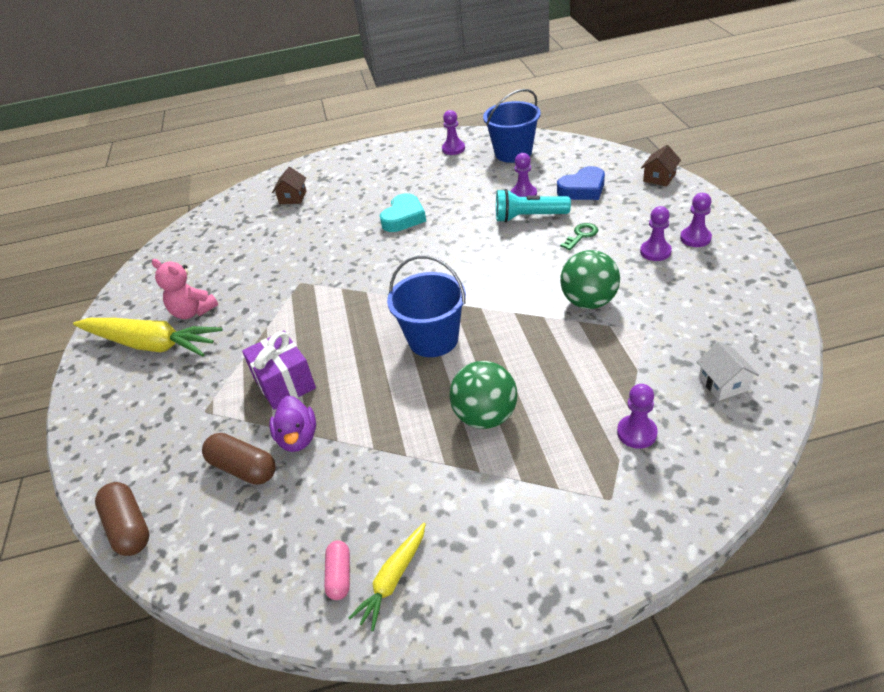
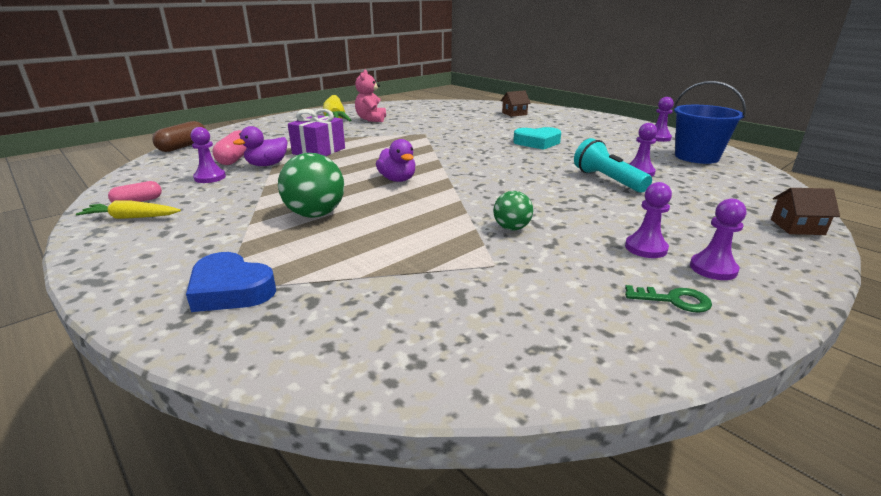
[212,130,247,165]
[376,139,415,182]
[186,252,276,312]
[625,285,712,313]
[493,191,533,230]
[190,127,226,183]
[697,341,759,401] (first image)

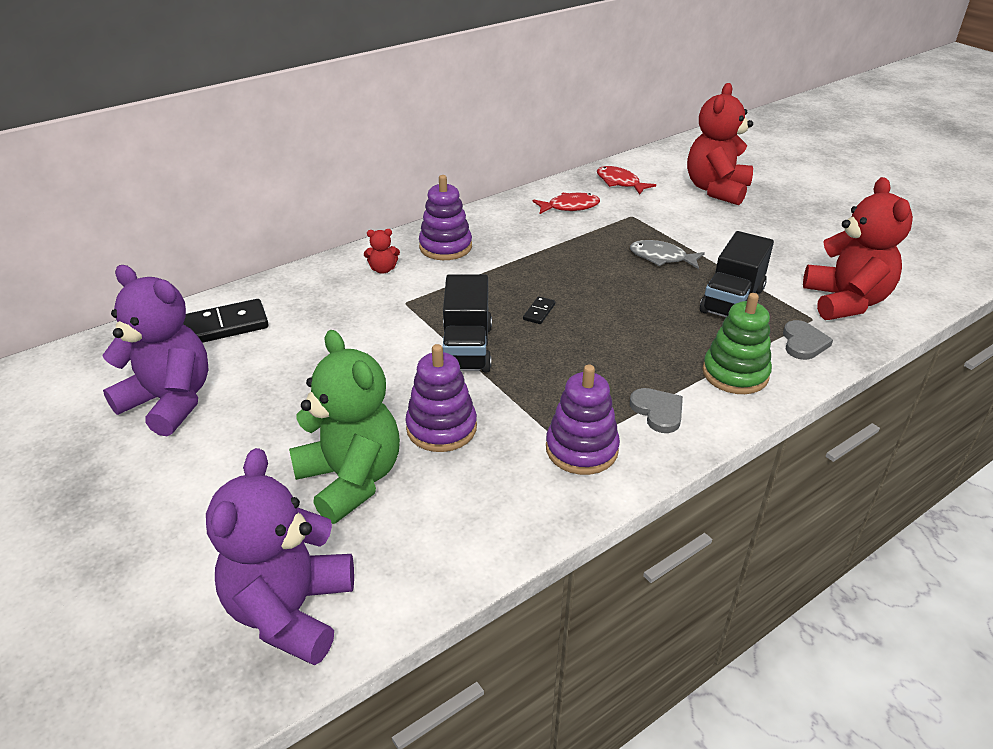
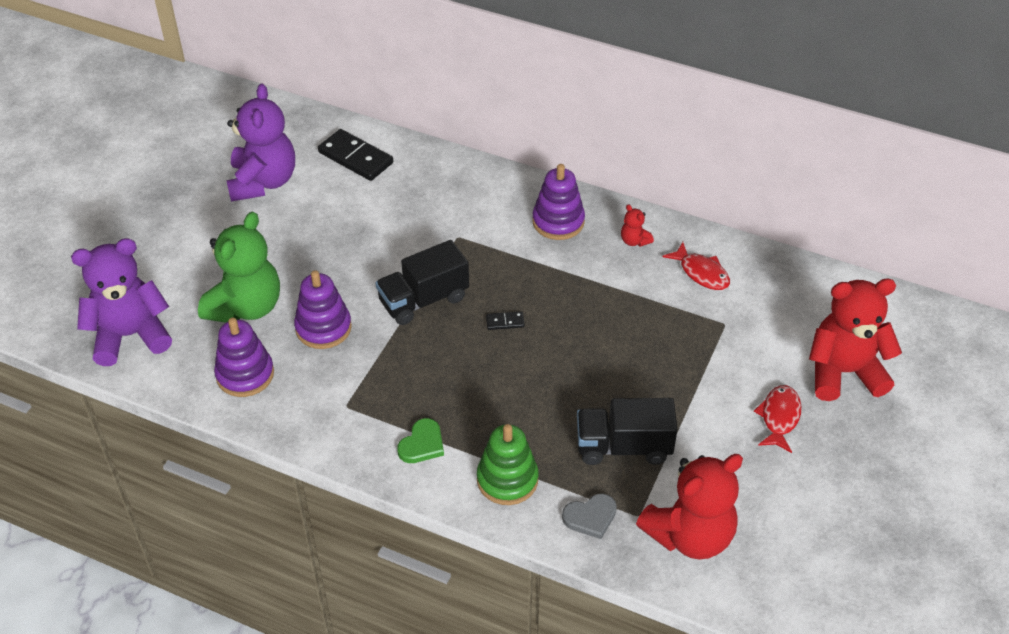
[621,204,654,247]
[214,318,274,397]
[754,385,801,453]
[630,240,705,269] (first image)
[397,418,444,463]

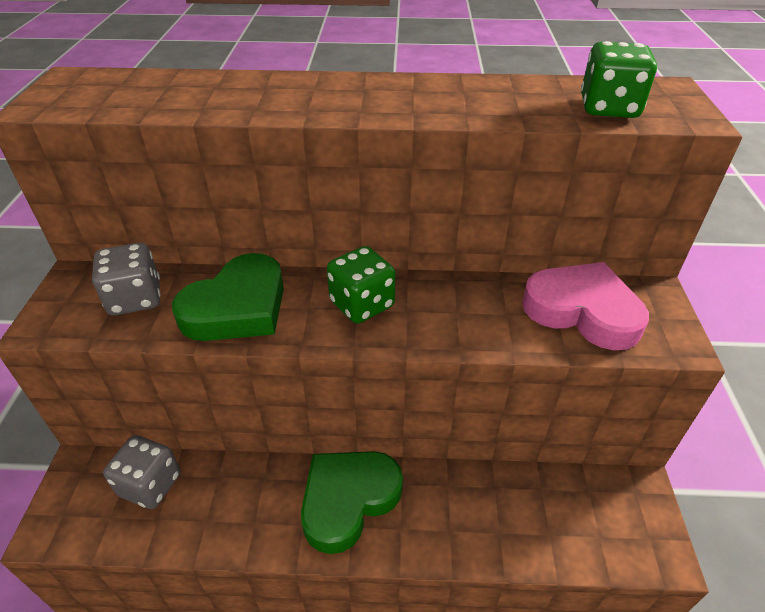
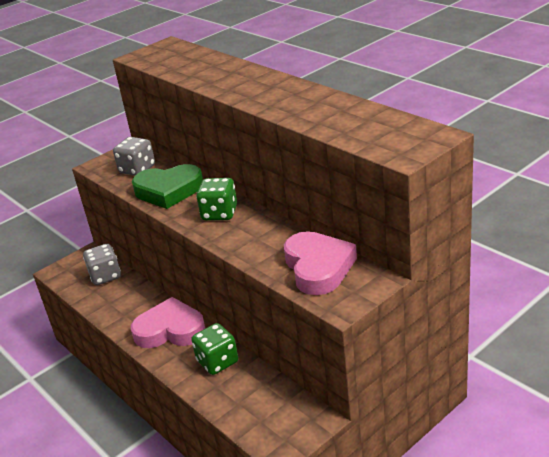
[131,297,205,348]
[191,323,238,375]

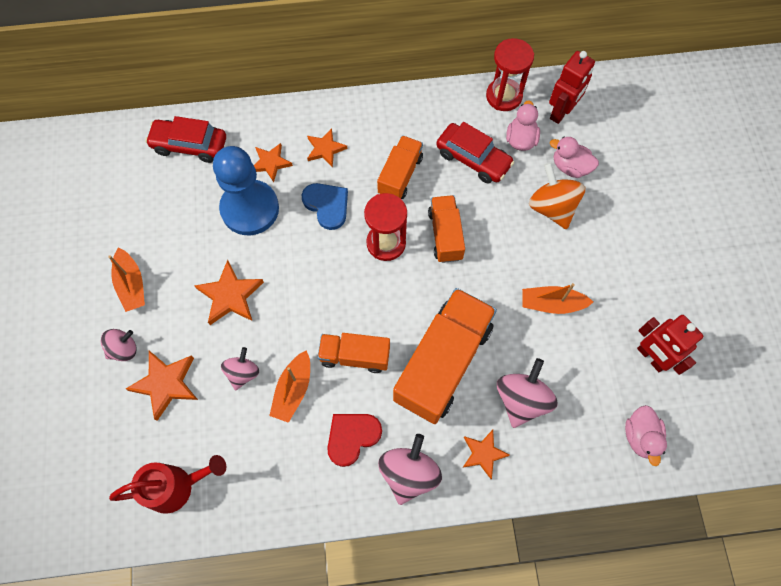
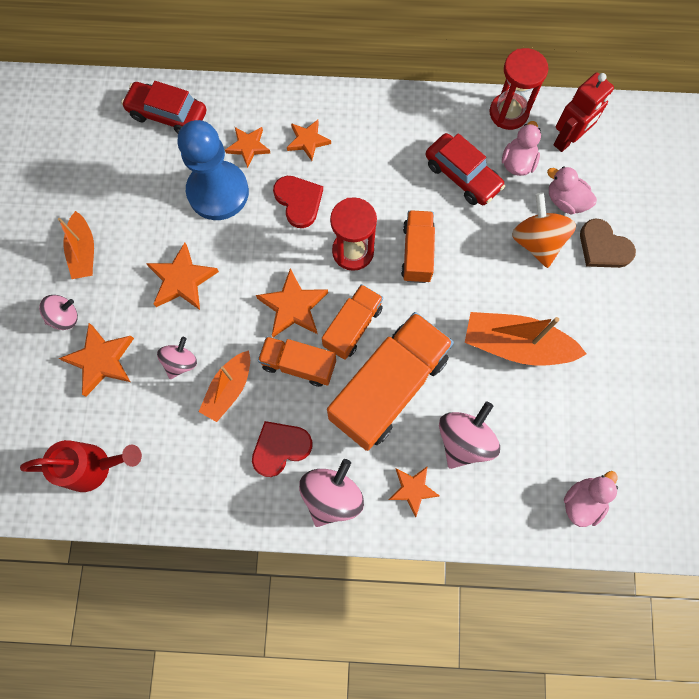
[273,176,323,228]
[322,284,383,360]
[465,312,587,366]
[564,471,618,527]
[637,315,703,375] (first image)
[256,268,328,337]
[580,218,636,268]

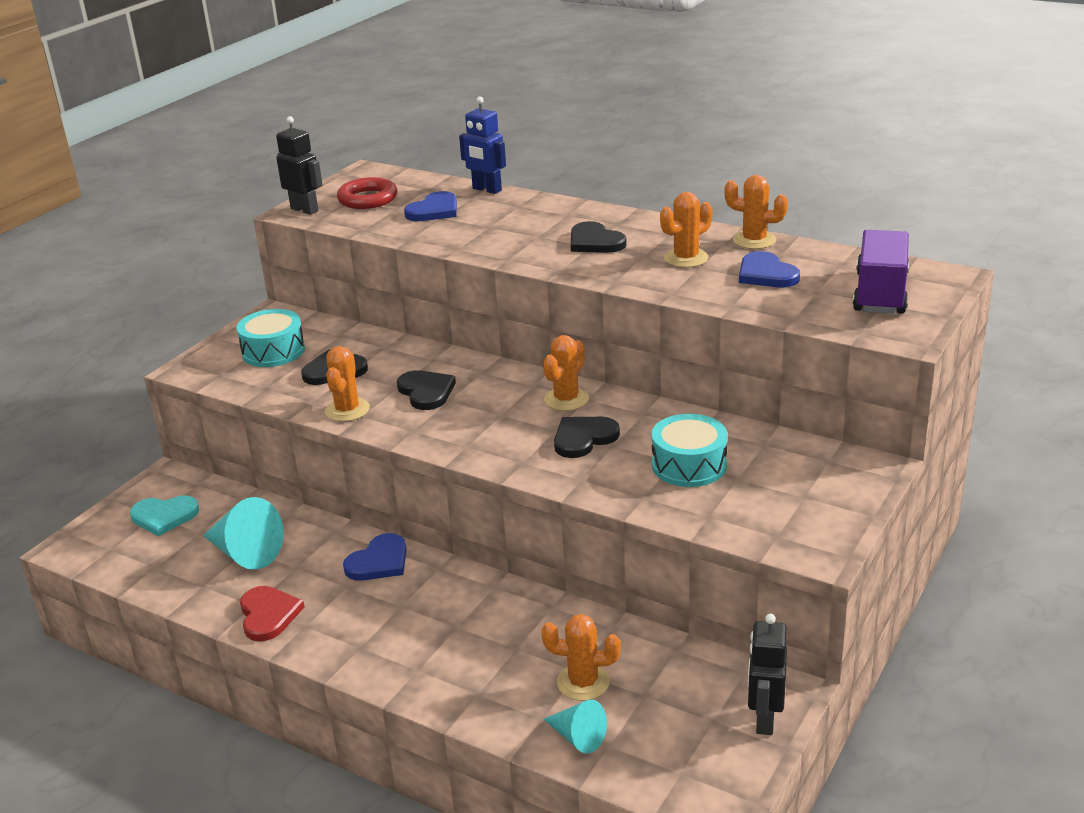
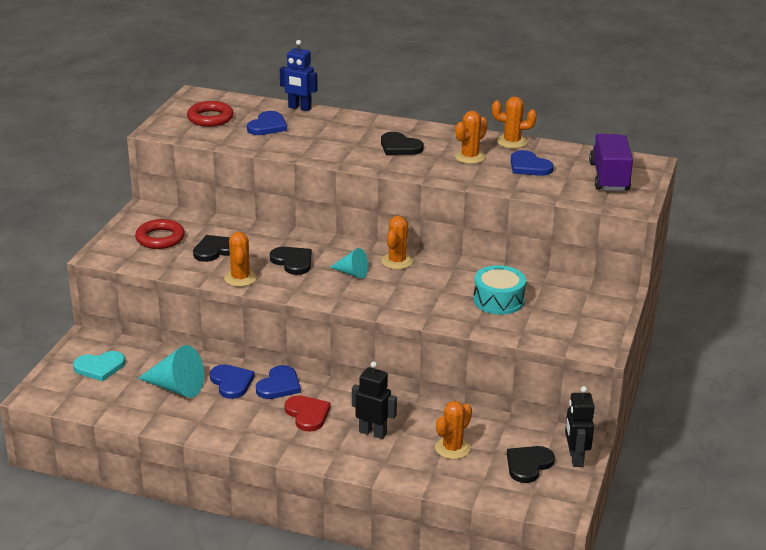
[135,219,185,249]
[284,395,331,431]
[352,361,397,439]
[435,401,472,459]
[330,248,369,278]
[507,446,555,483]
[210,364,255,399]

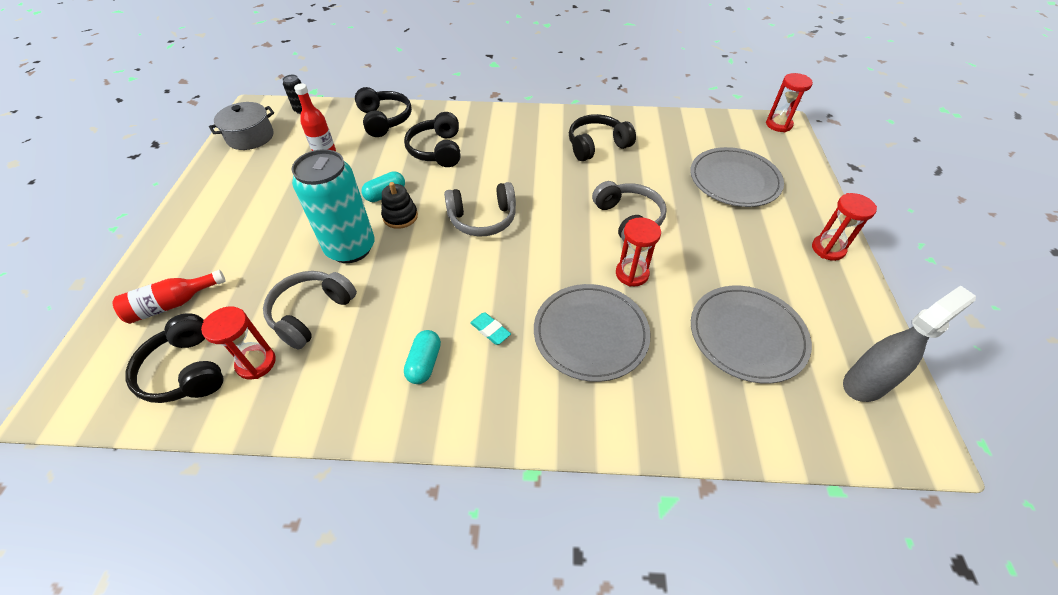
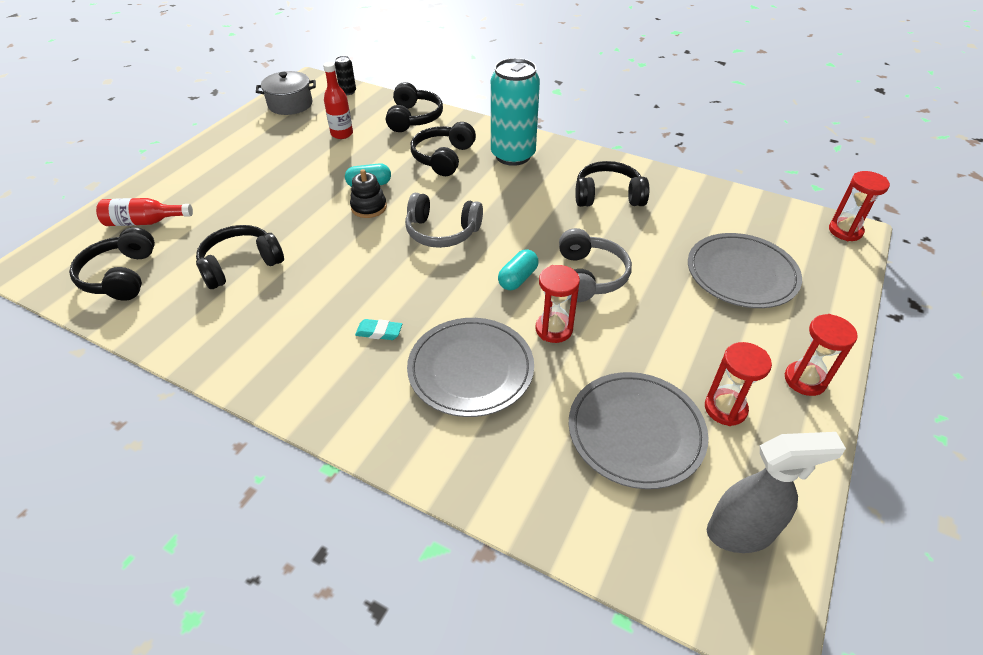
[705,342,772,426]
[196,225,284,289]
[491,58,540,166]
[498,249,539,290]
[355,319,402,340]

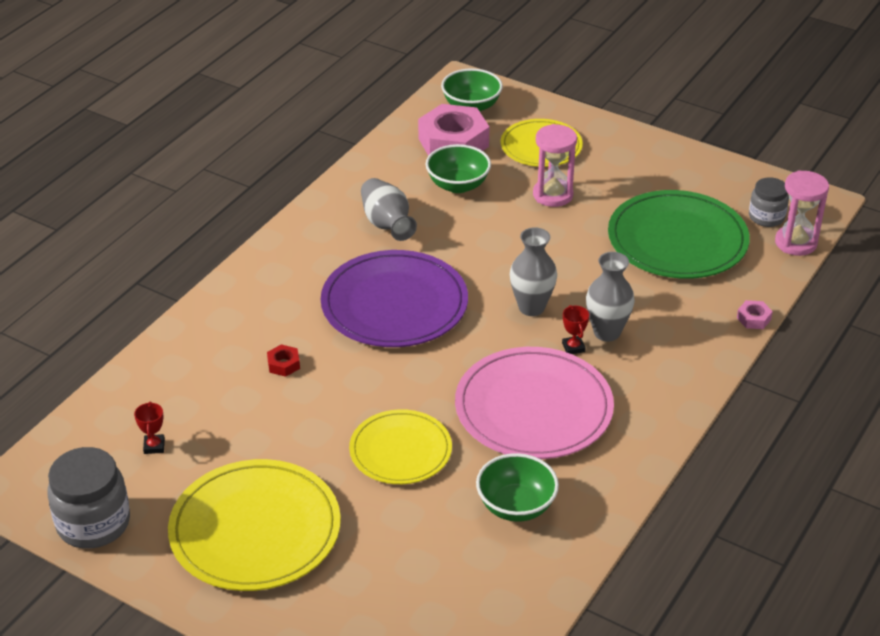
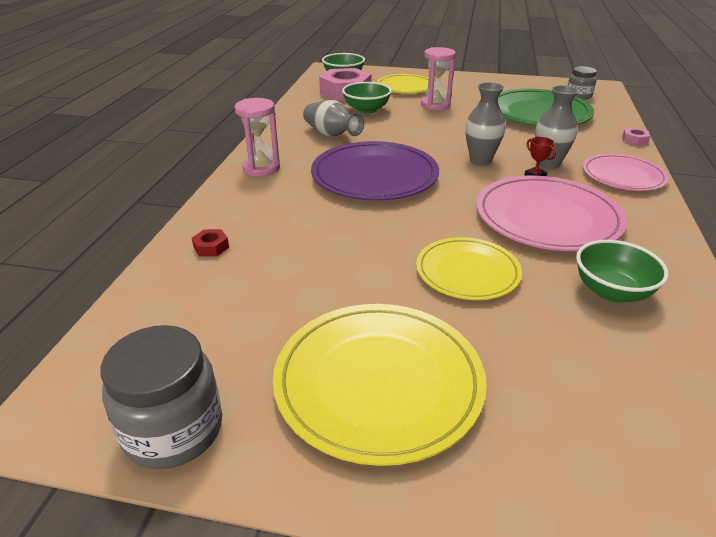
[134,402,165,454] (first image)
[192,229,229,257]
[234,98,280,176]
[583,154,669,191]

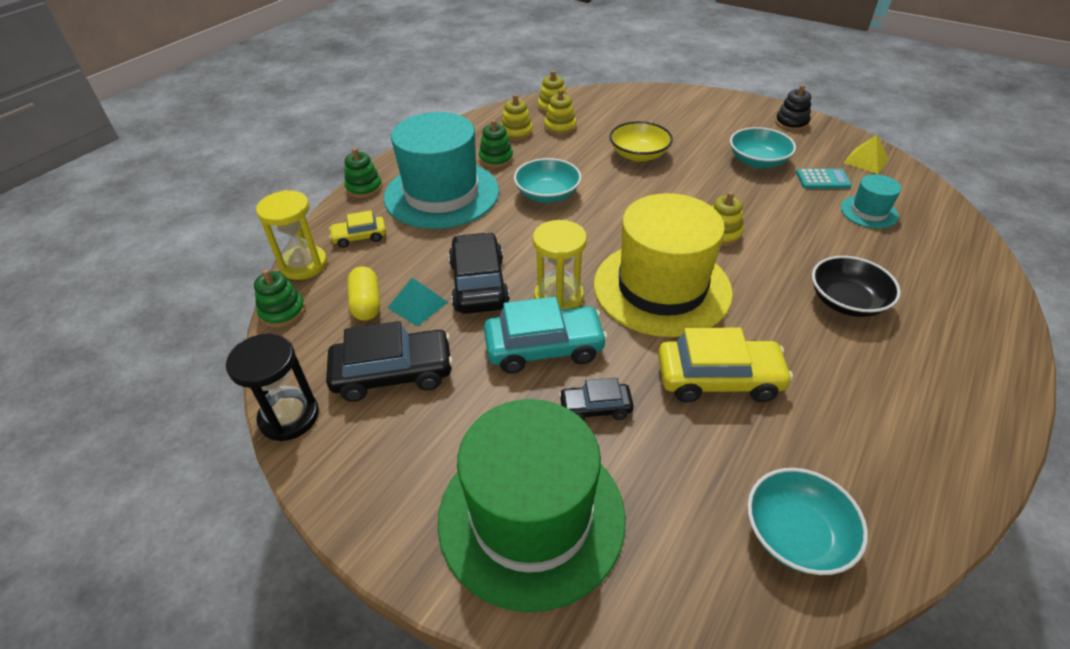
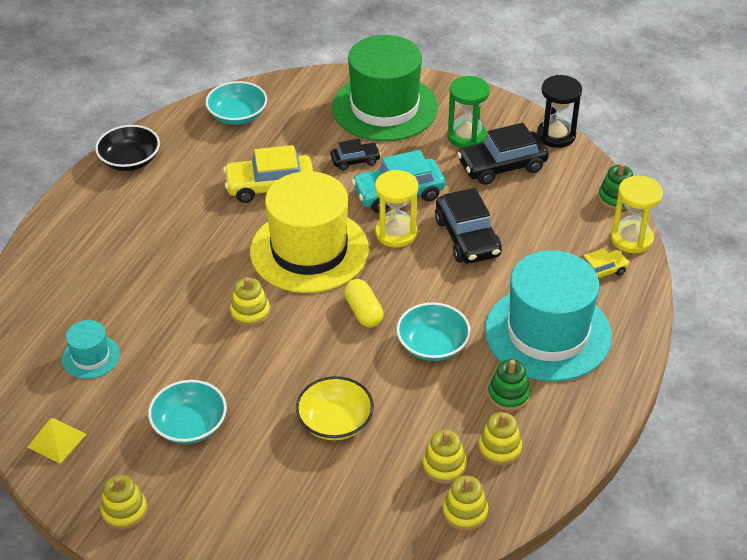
[344,148,382,198] (first image)
[344,279,383,327]
[388,278,448,327] (first image)
[101,475,147,530]
[796,169,852,189] (first image)
[95,125,160,171]
[447,76,490,148]

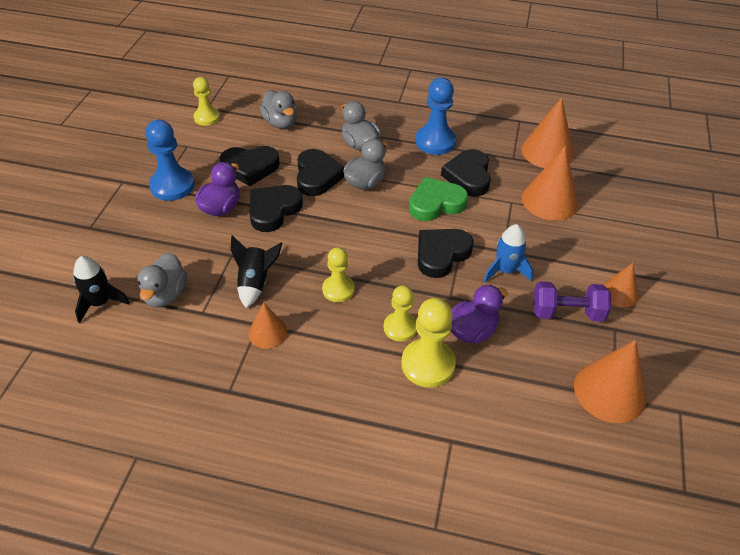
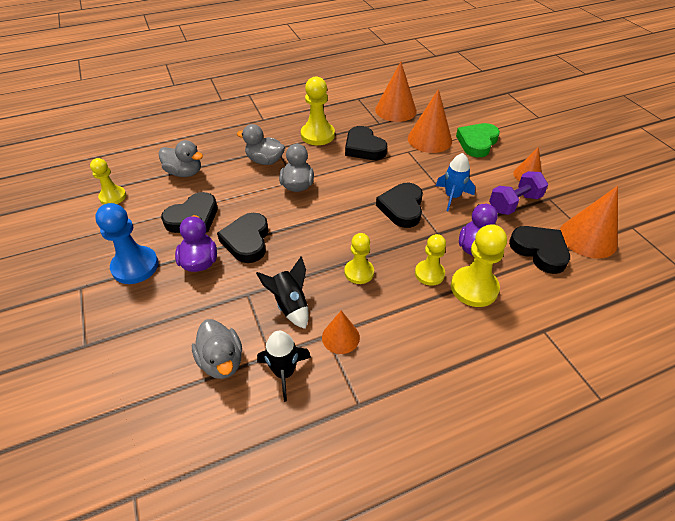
[257,331,311,402]
[509,226,570,274]
[456,123,500,157]
[301,76,335,145]

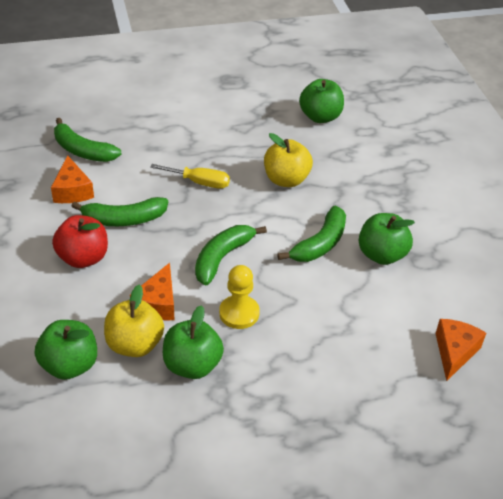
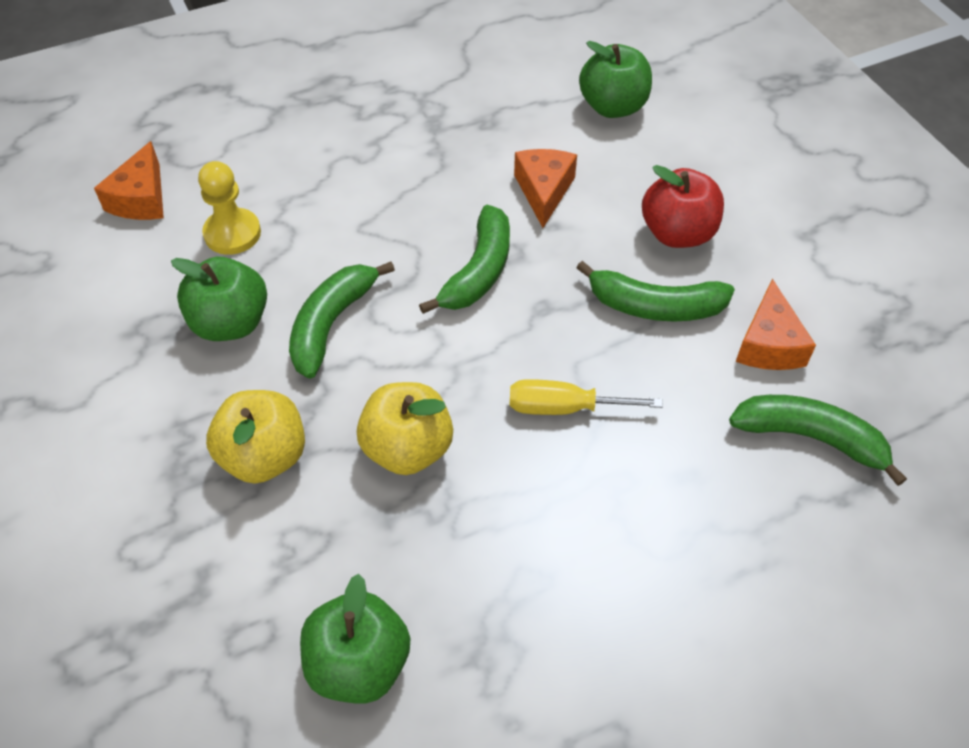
[736,279,816,370]
[577,261,735,322]
[206,390,305,484]
[163,305,224,379] (first image)
[198,161,261,255]

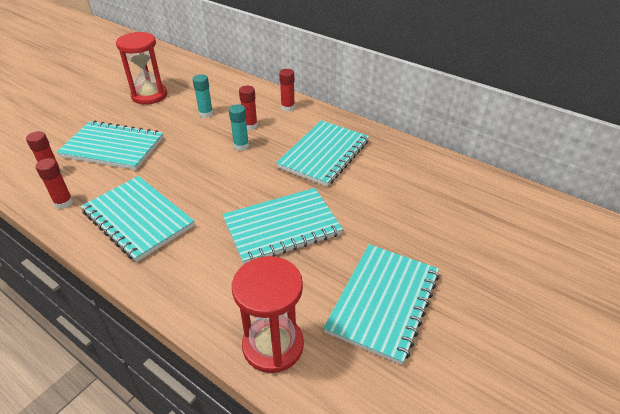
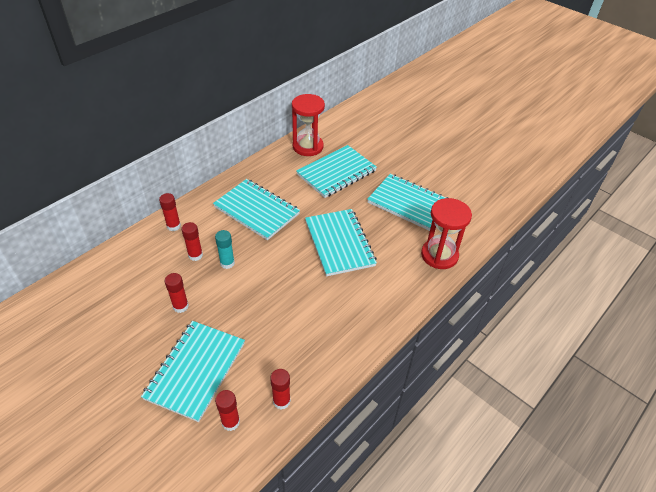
[296,145,377,198]
[292,94,325,156]
[192,74,213,118] (first image)
[165,273,189,313]

